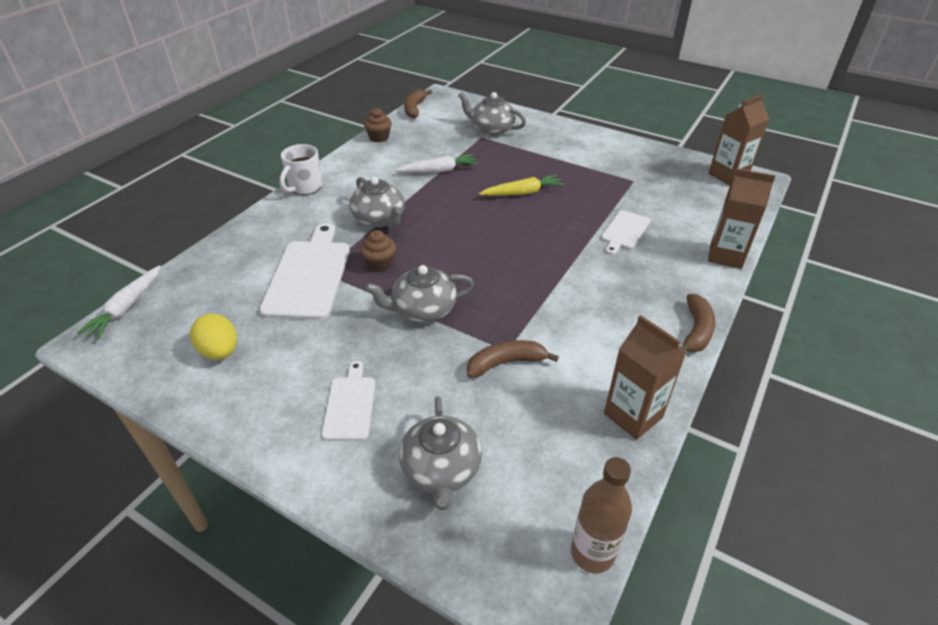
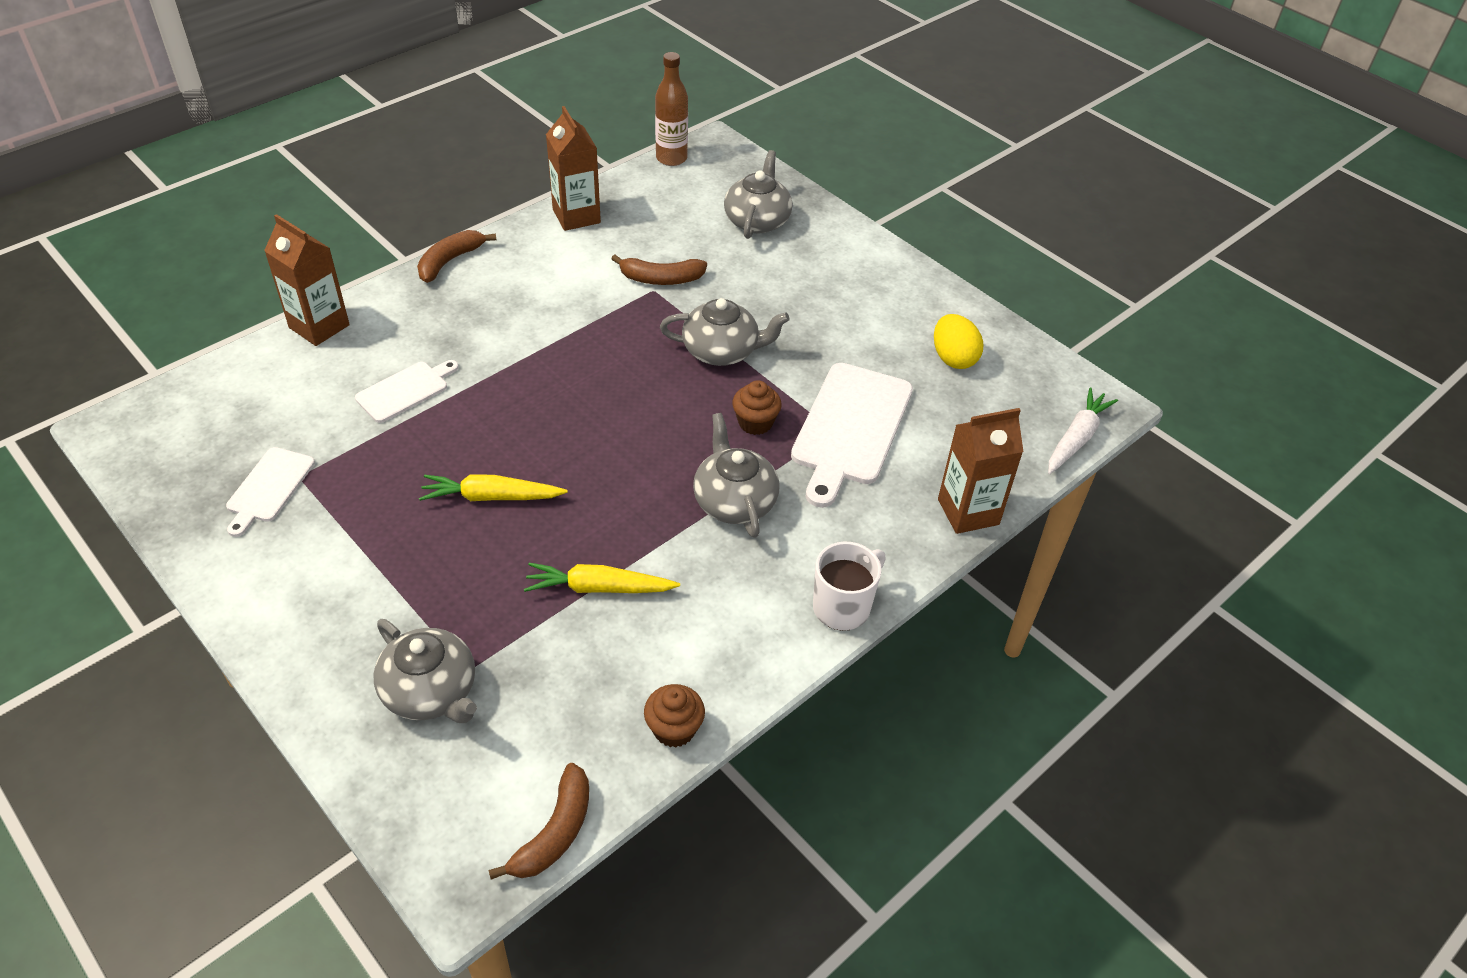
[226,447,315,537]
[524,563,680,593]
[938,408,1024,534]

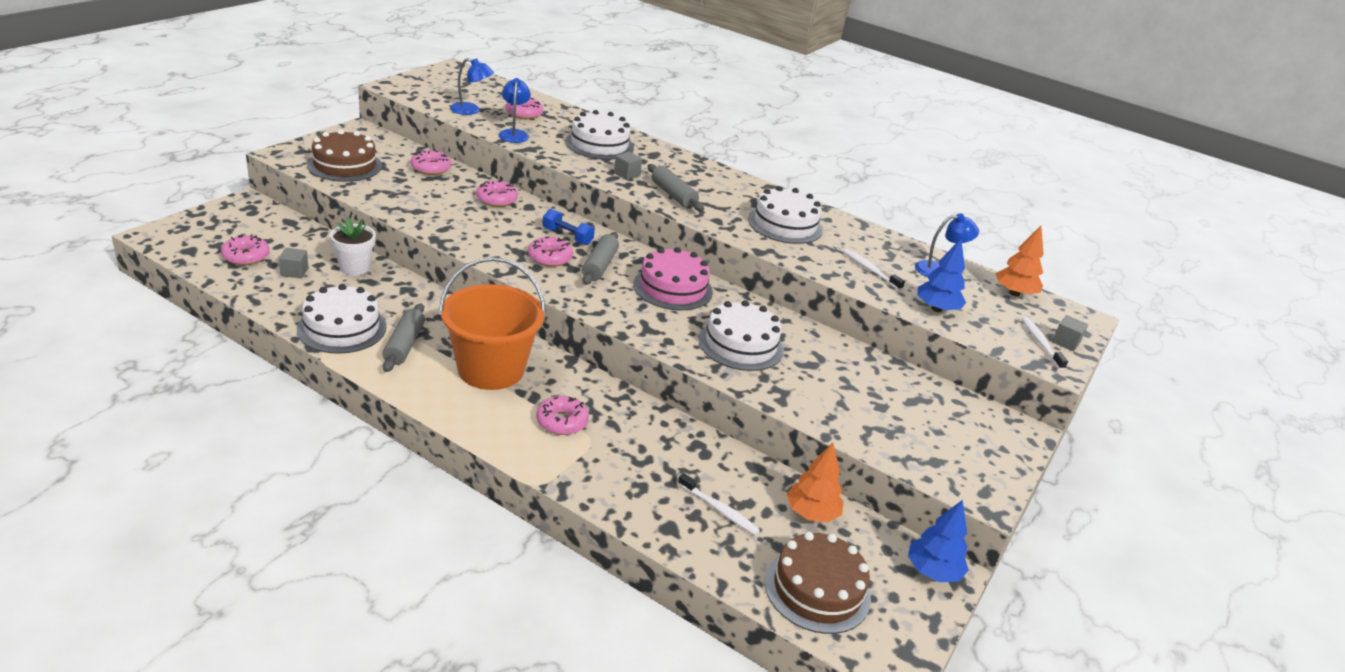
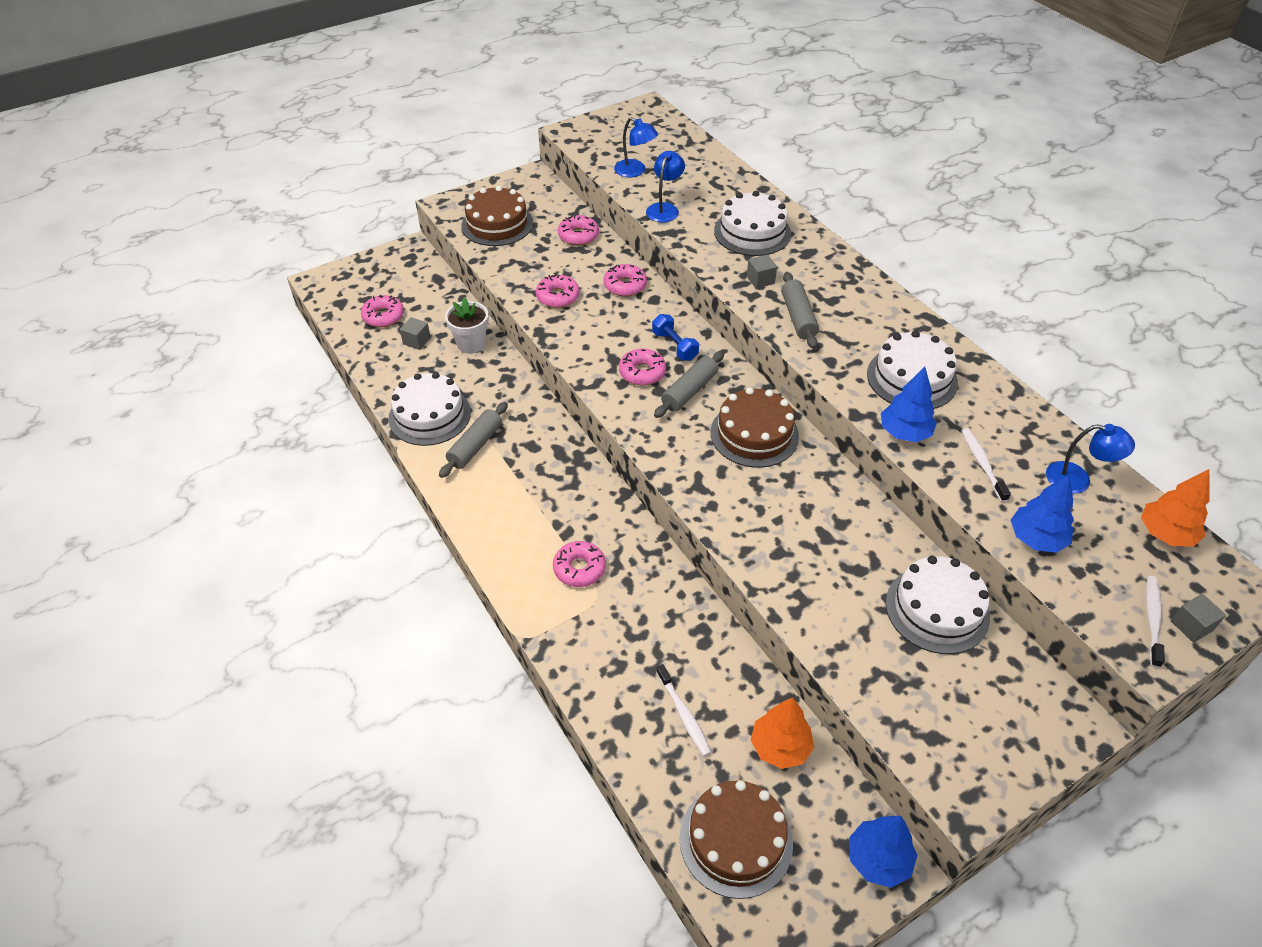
[439,257,546,390] (first image)
[536,274,580,308]
[711,387,799,468]
[886,556,990,654]
[881,367,937,442]

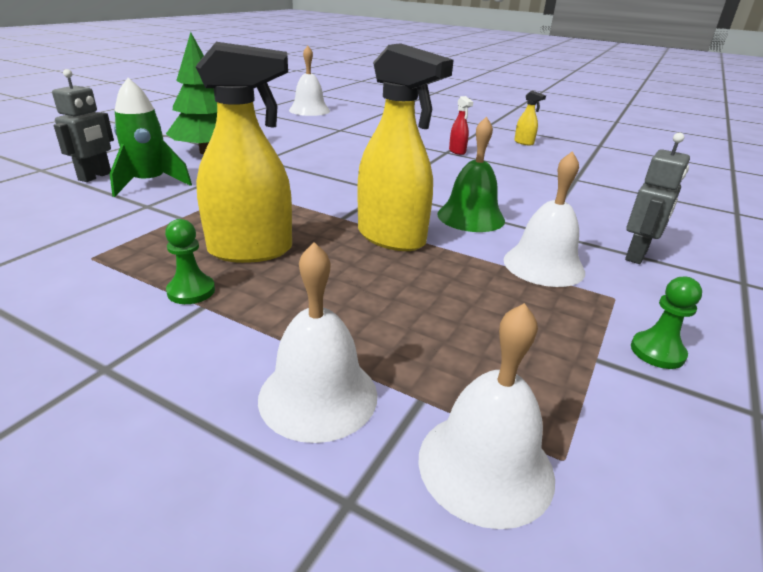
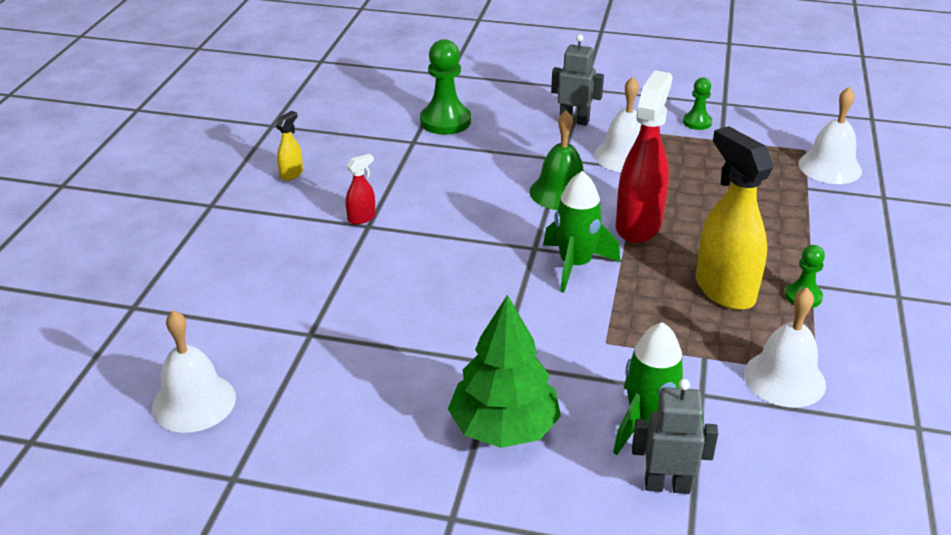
[744,288,826,407]
[616,70,672,243]
[420,39,471,135]
[543,171,620,292]

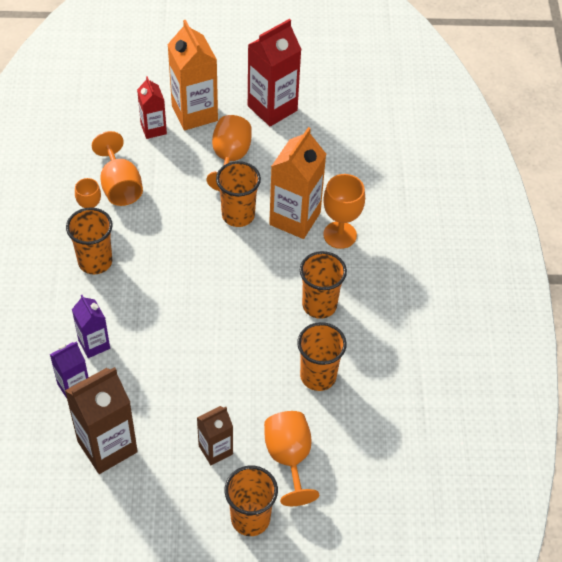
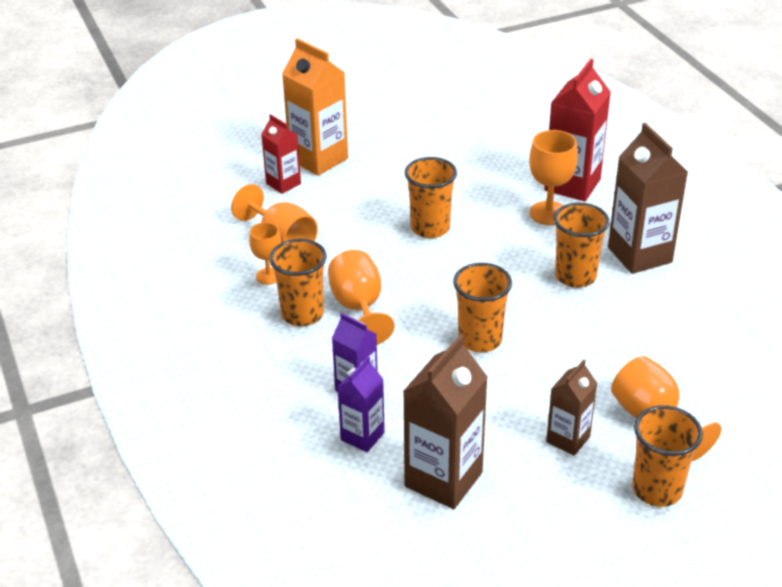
[328,250,395,345]
[544,59,611,202]
[269,127,326,239] (first image)
[453,263,512,352]
[608,123,688,274]

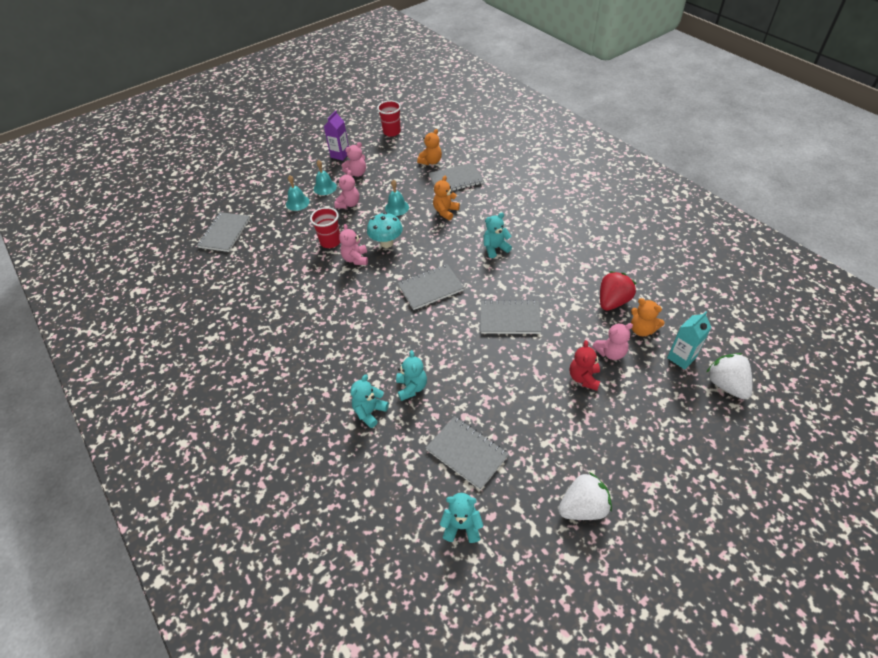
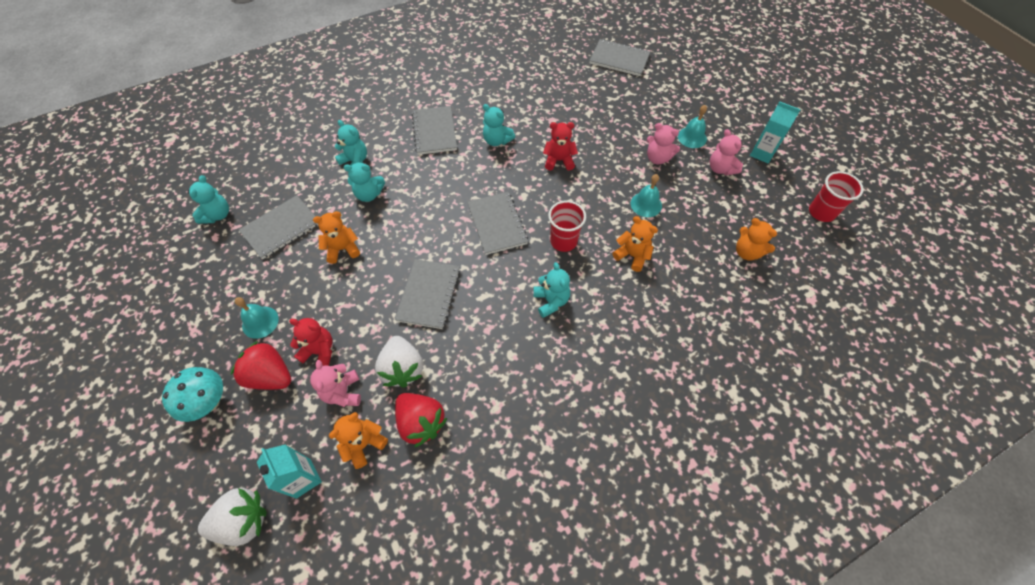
[235,297,279,339]
[548,201,586,252]
[750,101,801,163]
[543,122,578,171]
[162,367,223,422]
[412,106,457,155]
[375,336,423,388]
[231,341,291,390]
[313,211,360,264]
[483,104,515,146]

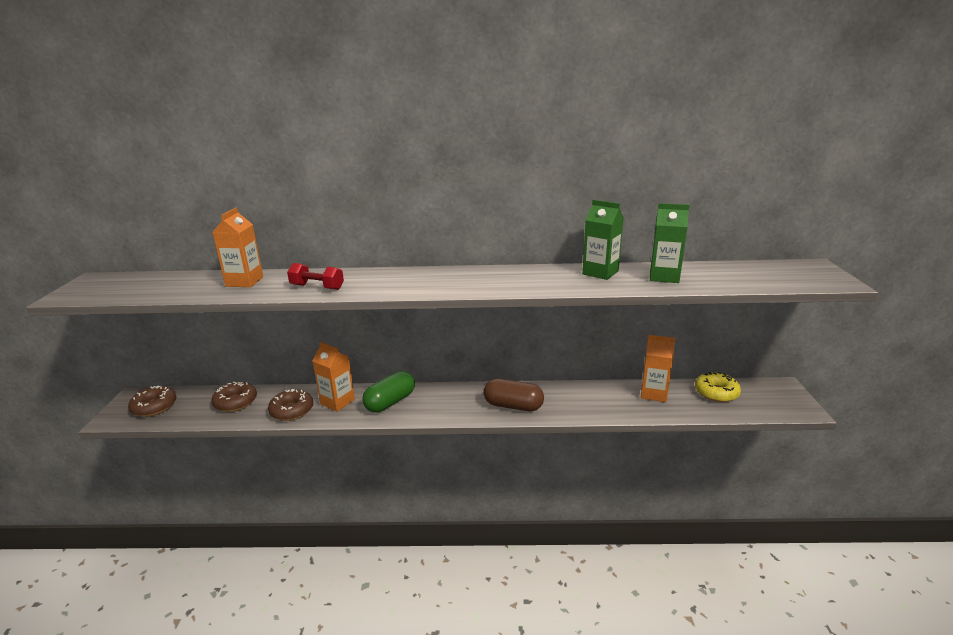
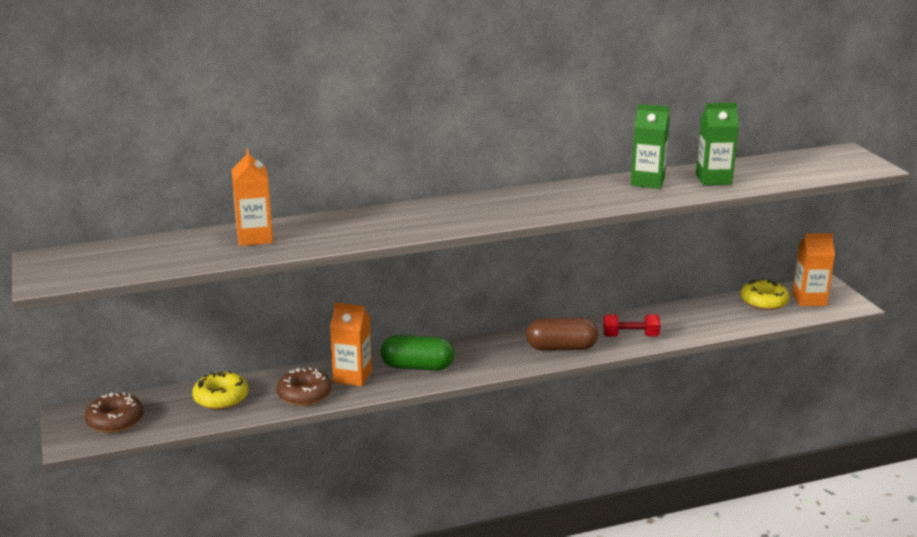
[192,371,248,410]
[603,315,660,337]
[381,335,454,371]
[792,233,835,306]

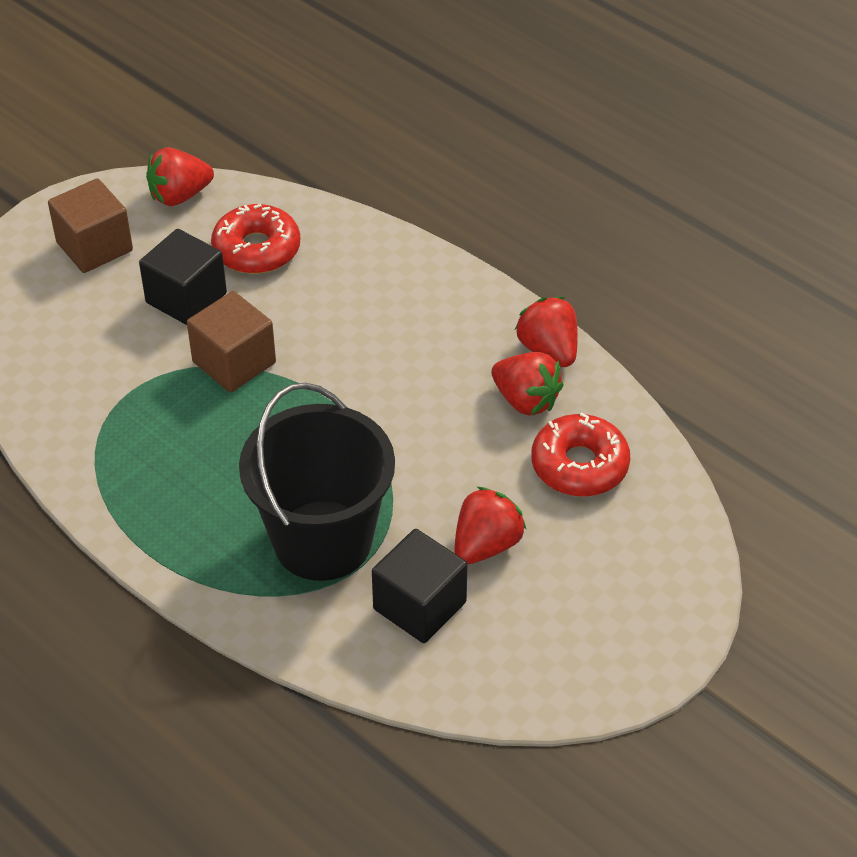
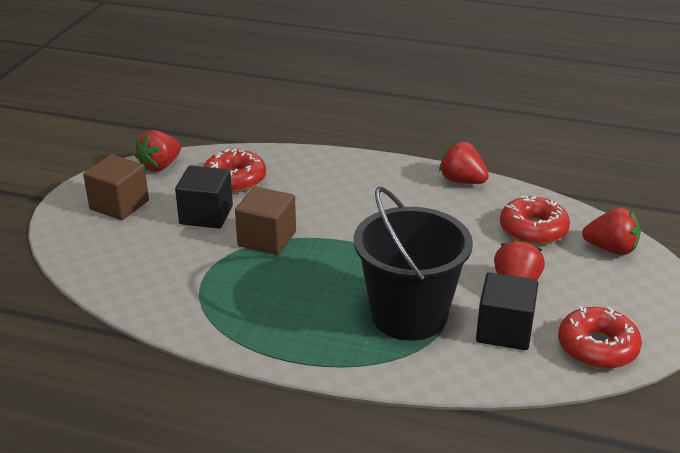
[582,207,641,255]
[558,306,642,369]

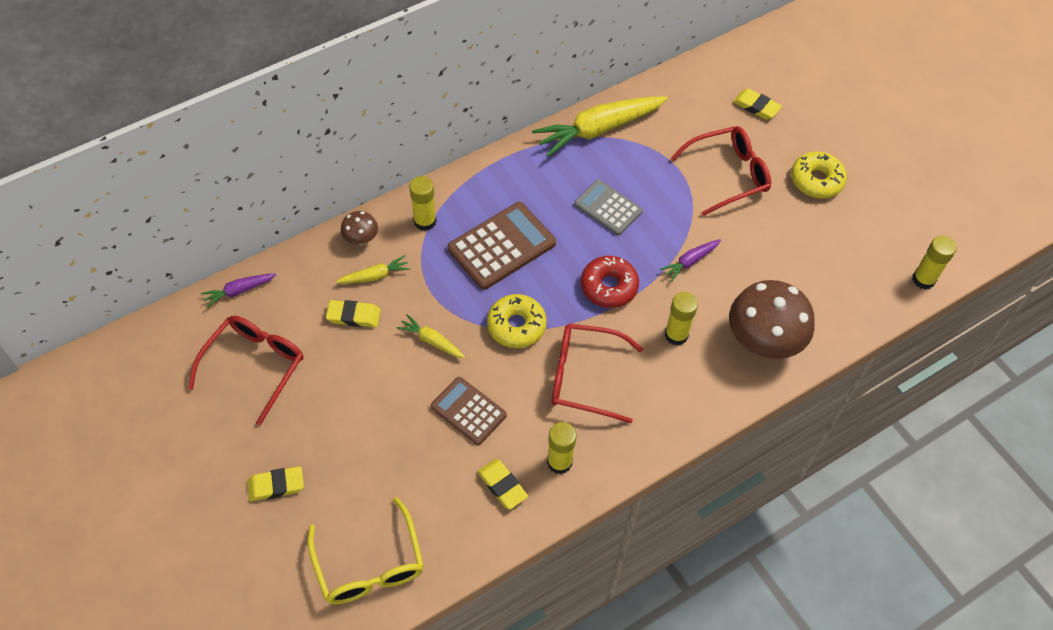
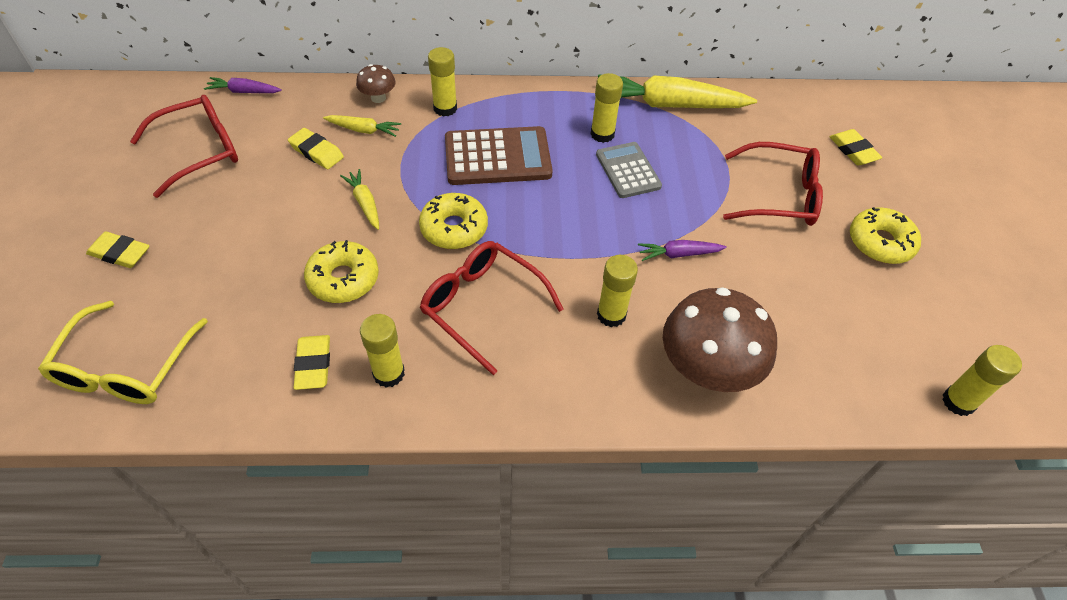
[304,240,379,303]
[581,256,639,308] (first image)
[591,73,623,143]

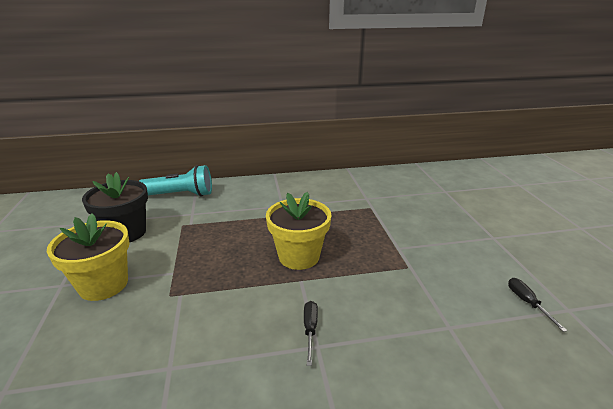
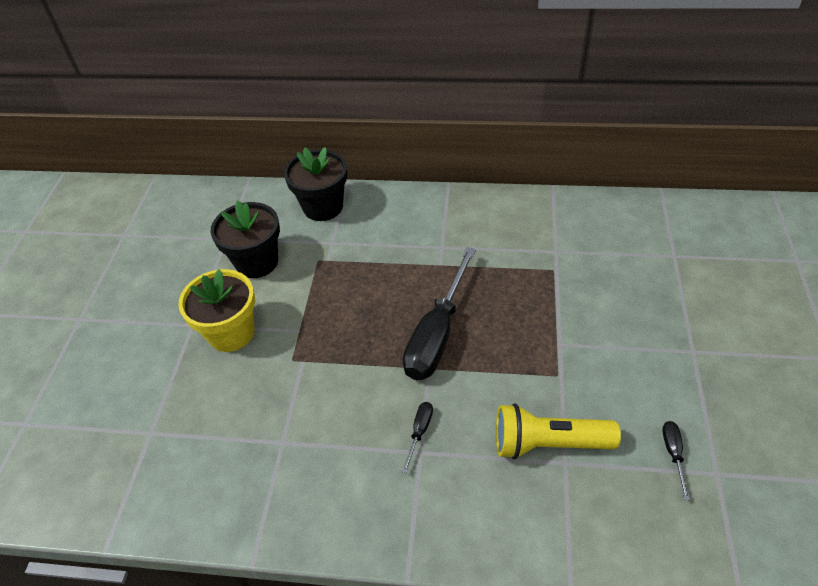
[284,147,347,221]
[403,247,476,380]
[496,403,621,459]

